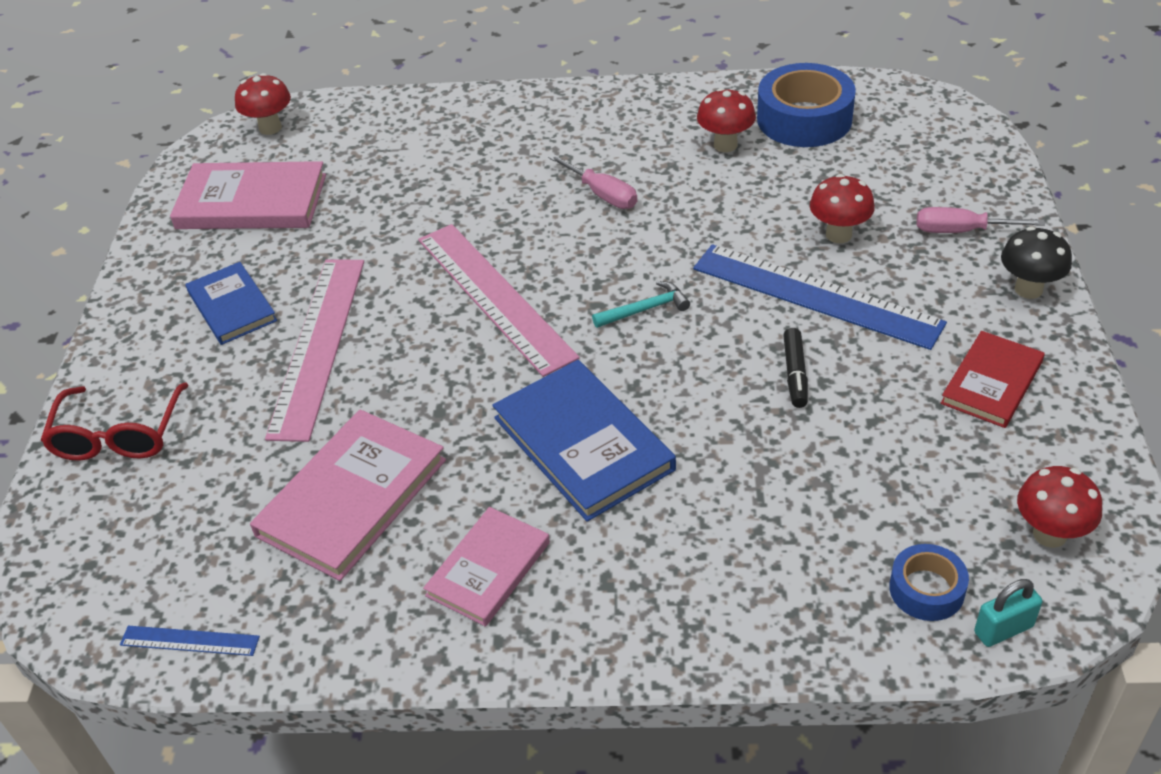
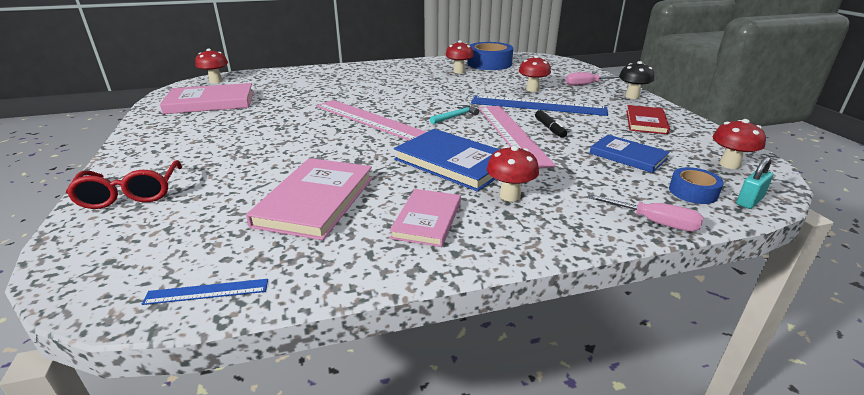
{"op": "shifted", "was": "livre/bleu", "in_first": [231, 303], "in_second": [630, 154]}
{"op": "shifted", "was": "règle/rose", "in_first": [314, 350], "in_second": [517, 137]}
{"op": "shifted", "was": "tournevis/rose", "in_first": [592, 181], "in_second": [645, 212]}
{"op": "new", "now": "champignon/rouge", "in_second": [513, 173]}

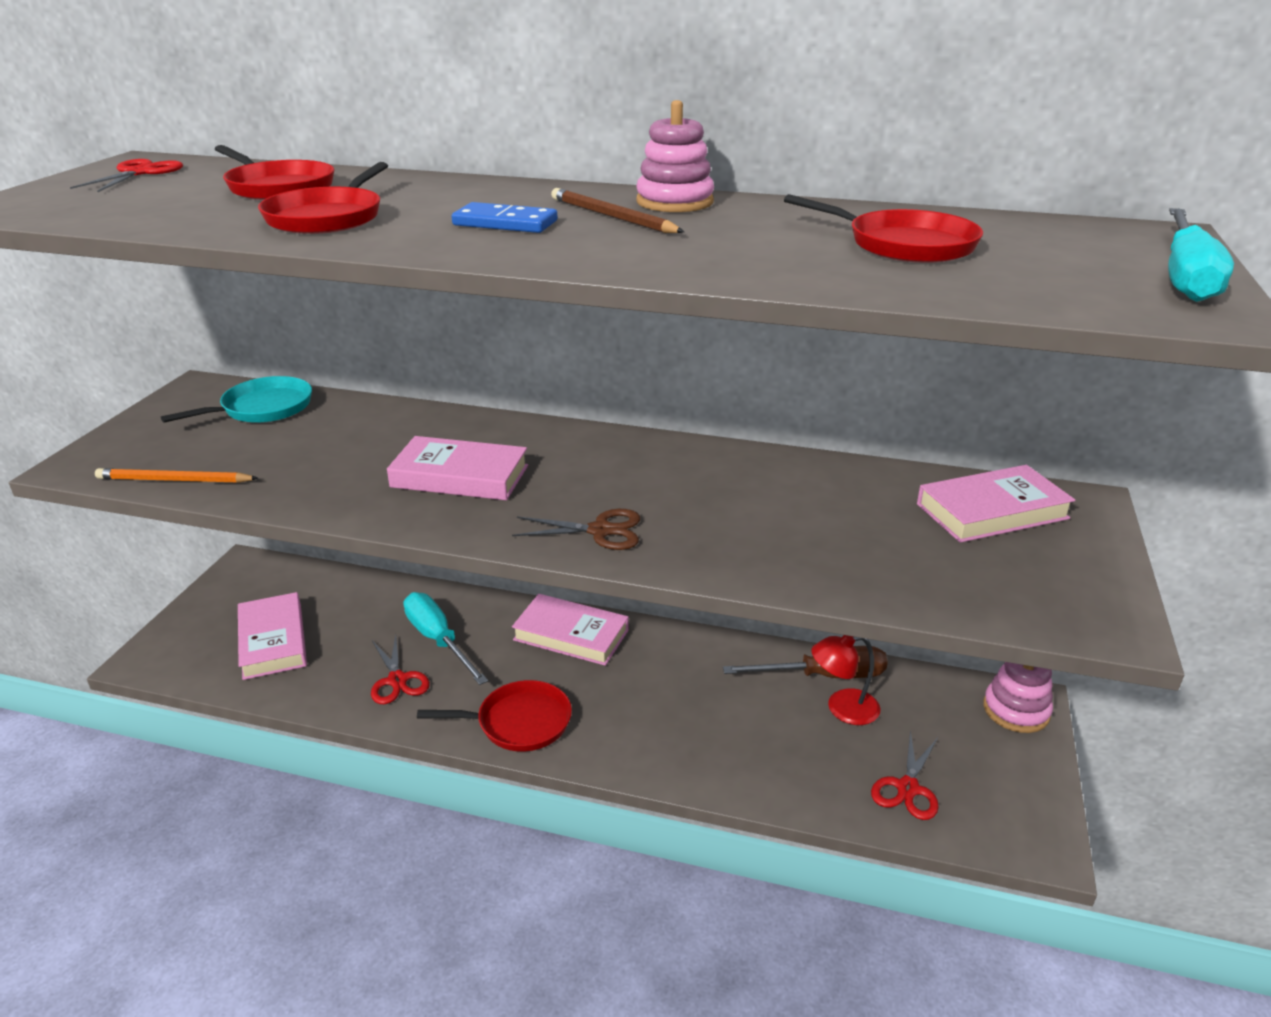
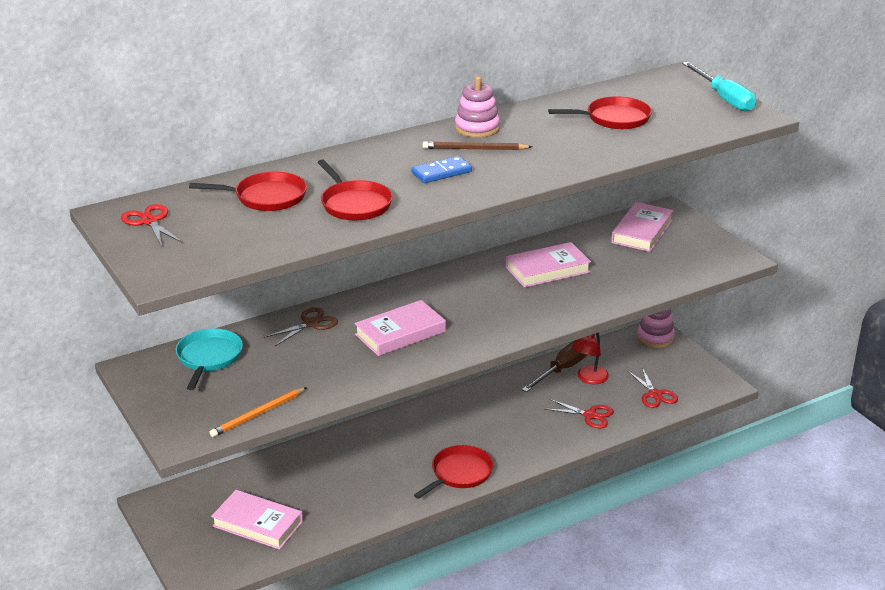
{"op": "shifted", "was": "ciseaux/rouge", "in_first": [400, 669], "in_second": [579, 413]}
{"op": "gone", "was": "tournevis/turquoise", "in_first": [446, 638]}
{"op": "shifted", "was": "ciseaux/marron", "in_first": [576, 529], "in_second": [301, 326]}
{"op": "shifted", "was": "livre/rose", "in_first": [570, 630], "in_second": [548, 265]}

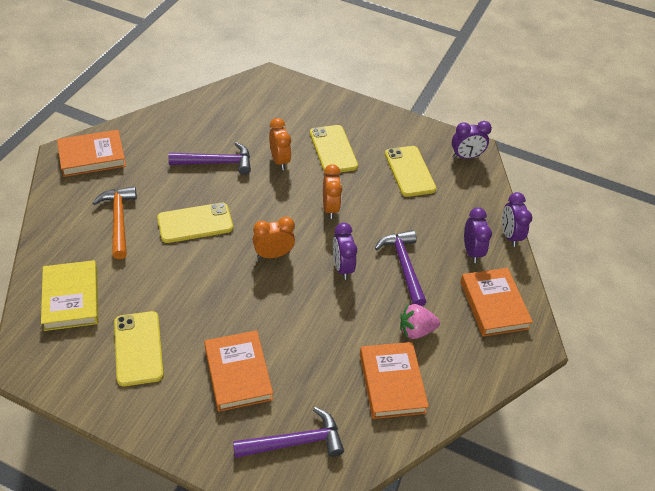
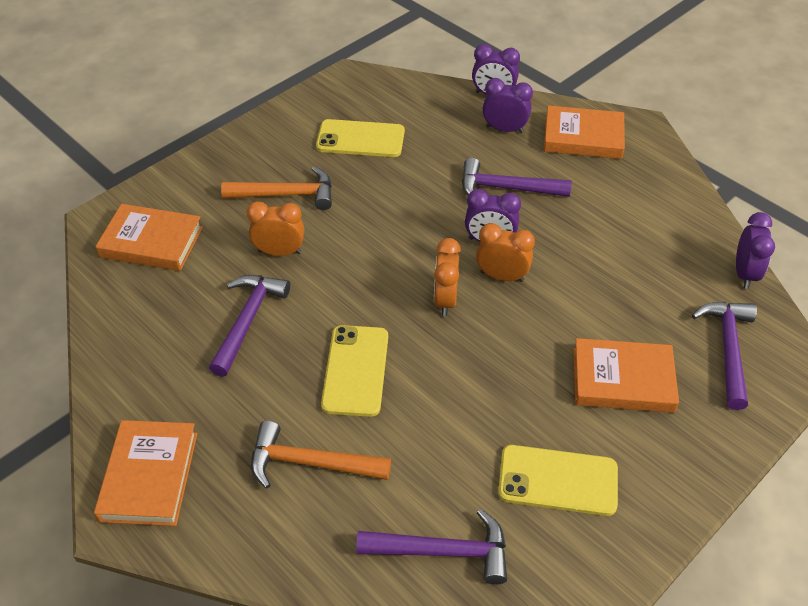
{"op": "swapped", "was": "livre/jaune", "now": "marteau/violet", "in_first": [70, 295], "in_second": [431, 546]}
{"op": "swapped", "was": "téléphone/jaune", "now": "marteau/orange", "in_first": [334, 148], "in_second": [276, 188]}
{"op": "shifted", "was": "réveil/orange", "in_first": [332, 191], "in_second": [505, 252]}
{"op": "shifted", "was": "livre/orange", "in_first": [394, 380], "in_second": [149, 237]}
{"op": "gone", "was": "fraise/rose", "in_first": [420, 321]}
{"op": "shifted", "was": "réveil/violet", "in_first": [472, 140], "in_second": [755, 250]}

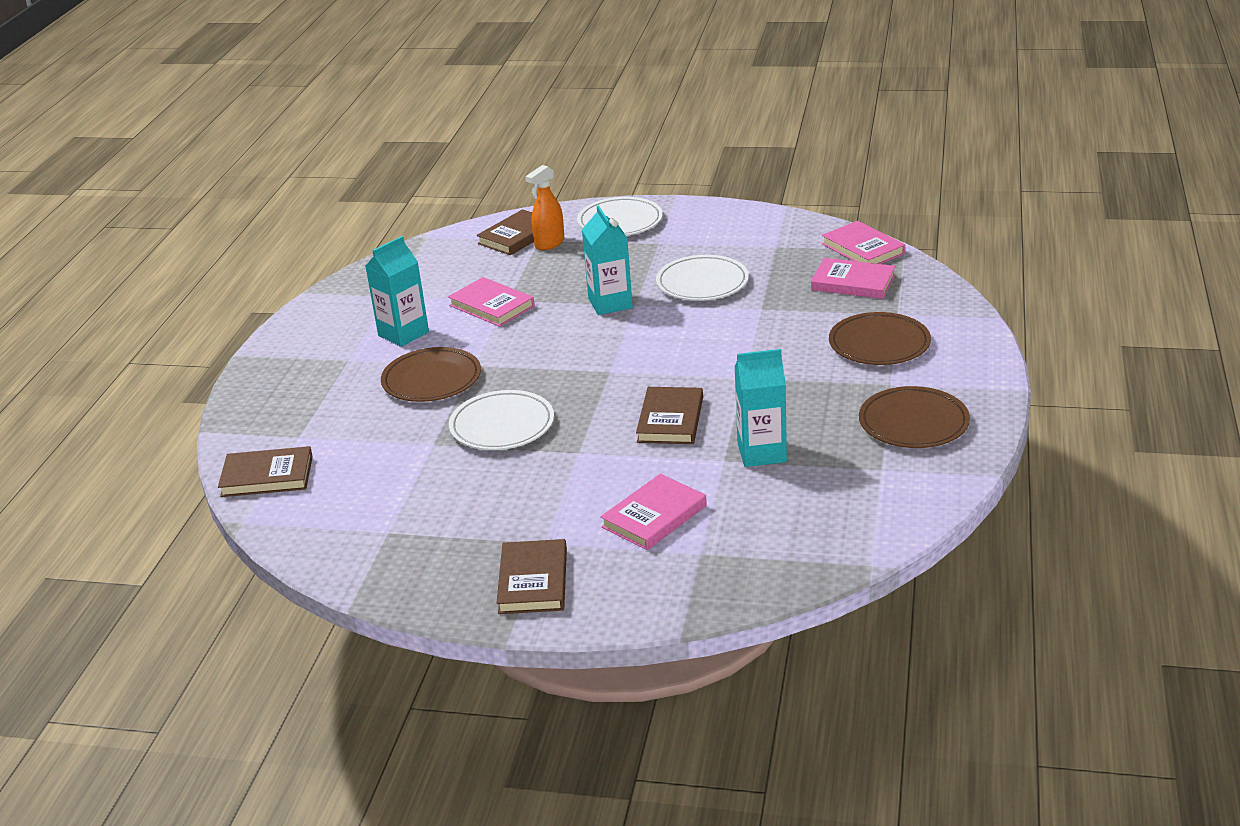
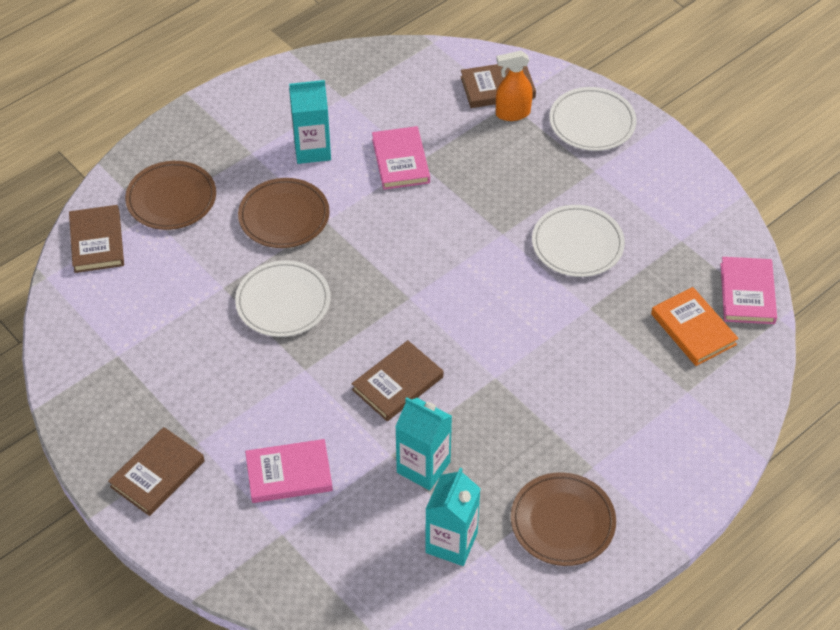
{"op": "rotated", "was": "livre/marron", "in_first": [265, 471], "in_second": [96, 239], "clockwise": 45}
{"op": "shifted", "was": "brique de lait/turquoise", "in_first": [607, 260], "in_second": [453, 517]}
{"op": "repainted", "was": "livre/rose", "now": "livre/orange", "in_first": [853, 278], "in_second": [695, 326]}
{"op": "shifted", "was": "assiette/marron", "in_first": [880, 338], "in_second": [170, 195]}

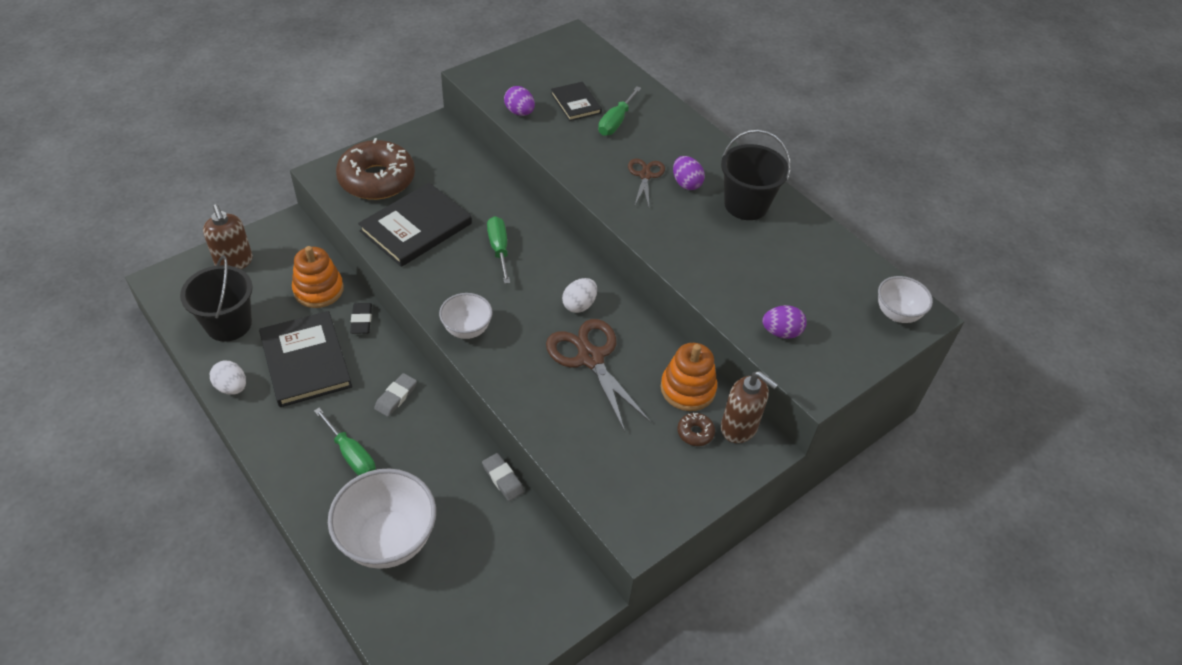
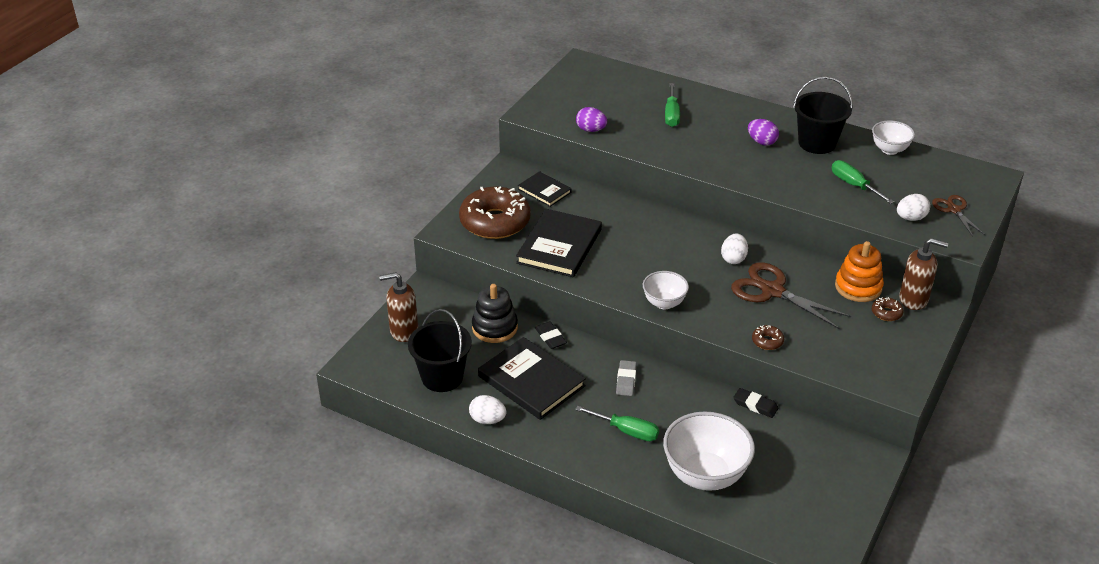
{"op": "rotated", "was": "distributeur de savon/marron", "in_first": [228, 236], "in_second": [398, 307], "clockwise": 135}
{"op": "repainted", "was": "jouet à empiler/orange", "now": "jouet à empiler/noir", "in_first": [318, 277], "in_second": [495, 313]}
{"op": "repainted", "was": "gomme/gris", "now": "gomme/noir", "in_first": [503, 477], "in_second": [755, 403]}
{"op": "shifted", "was": "tournevis/vert", "in_first": [498, 250], "in_second": [863, 182]}
{"op": "shifted", "was": "livre/noir", "in_first": [576, 101], "in_second": [545, 189]}
{"op": "shifted", "was": "ciseaux/marron", "in_first": [646, 182], "in_second": [958, 216]}
{"op": "repainted", "was": "œuf/violet", "now": "œuf/blanc", "in_first": [784, 322], "in_second": [913, 207]}
{"op": "shifted", "was": "bol/blanc", "in_first": [905, 299], "in_second": [893, 137]}
{"op": "new", "now": "beignet/marron", "in_second": [768, 337]}

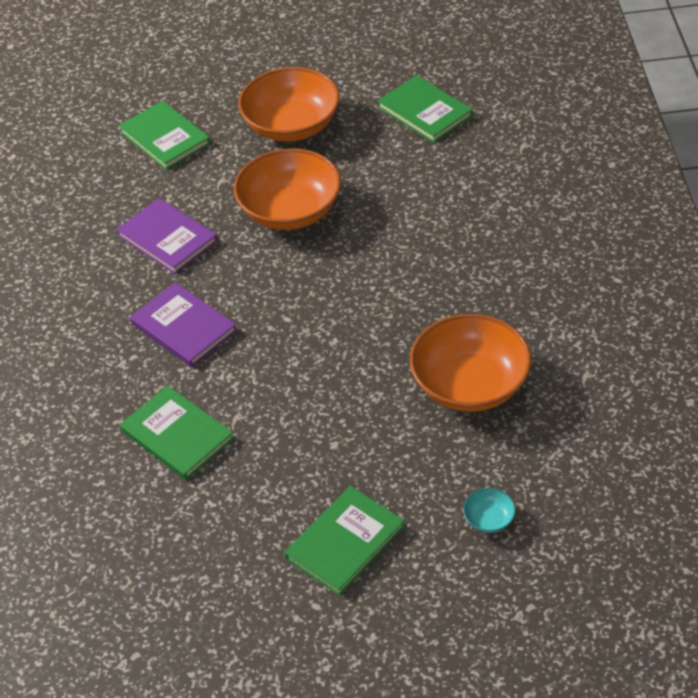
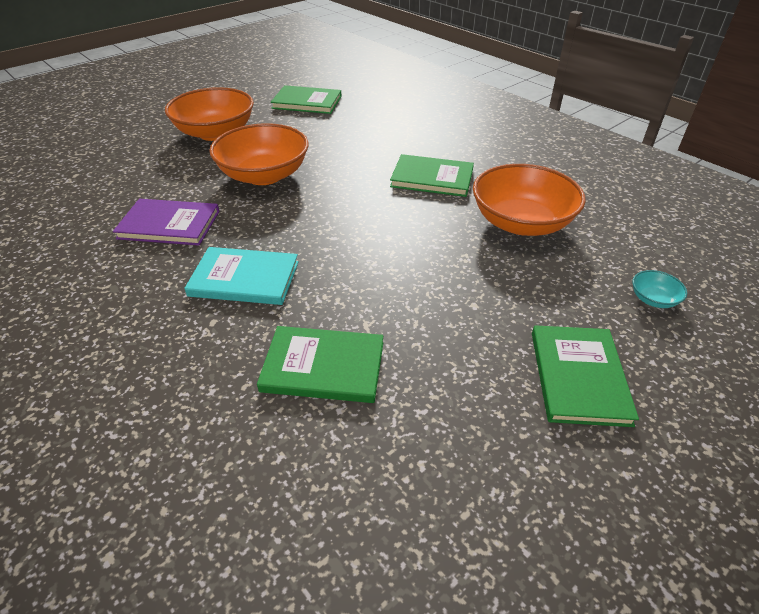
{"op": "shifted", "was": "livre/vert", "in_first": [164, 135], "in_second": [432, 175]}
{"op": "repainted", "was": "livre/violet", "now": "livre/turquoise", "in_first": [183, 325], "in_second": [241, 276]}

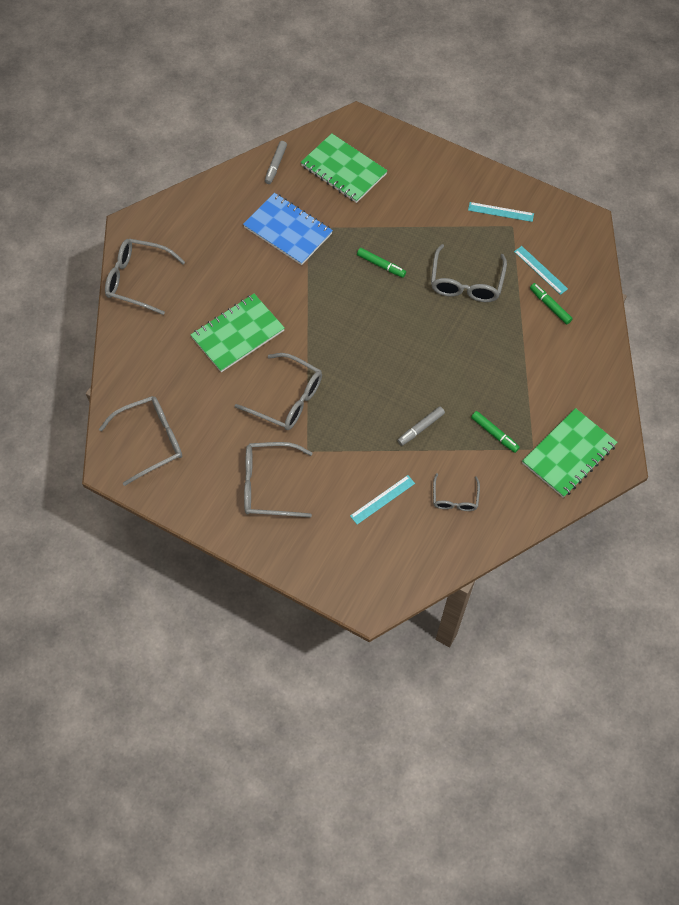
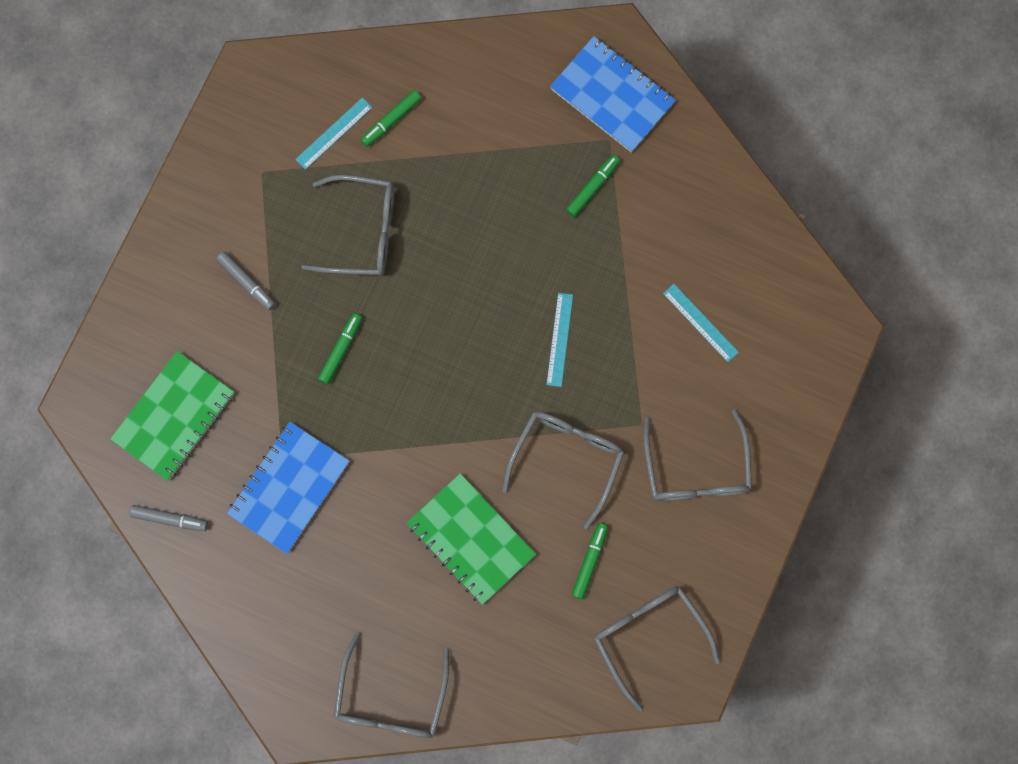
{"op": "shifted", "was": "feutre/gris", "in_first": [421, 426], "in_second": [246, 280]}
{"op": "gone", "was": "lunettes/gris", "in_first": [456, 492]}
{"op": "shifted", "was": "règle/turquoise", "in_first": [501, 212], "in_second": [559, 340]}
{"op": "repainted", "was": "carnet/vert", "now": "carnet/bleu", "in_first": [569, 453], "in_second": [613, 94]}
{"op": "new", "now": "feutre/vert", "in_second": [590, 561]}

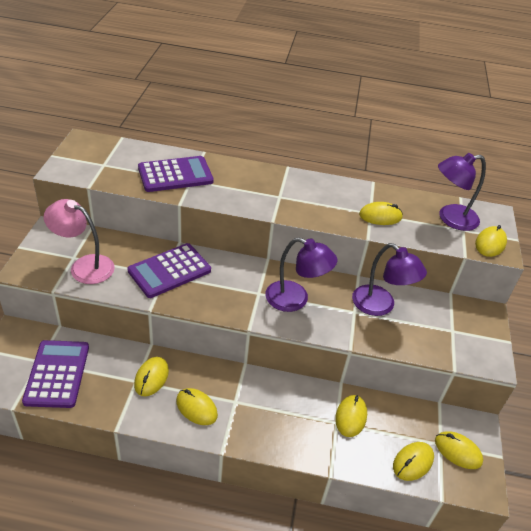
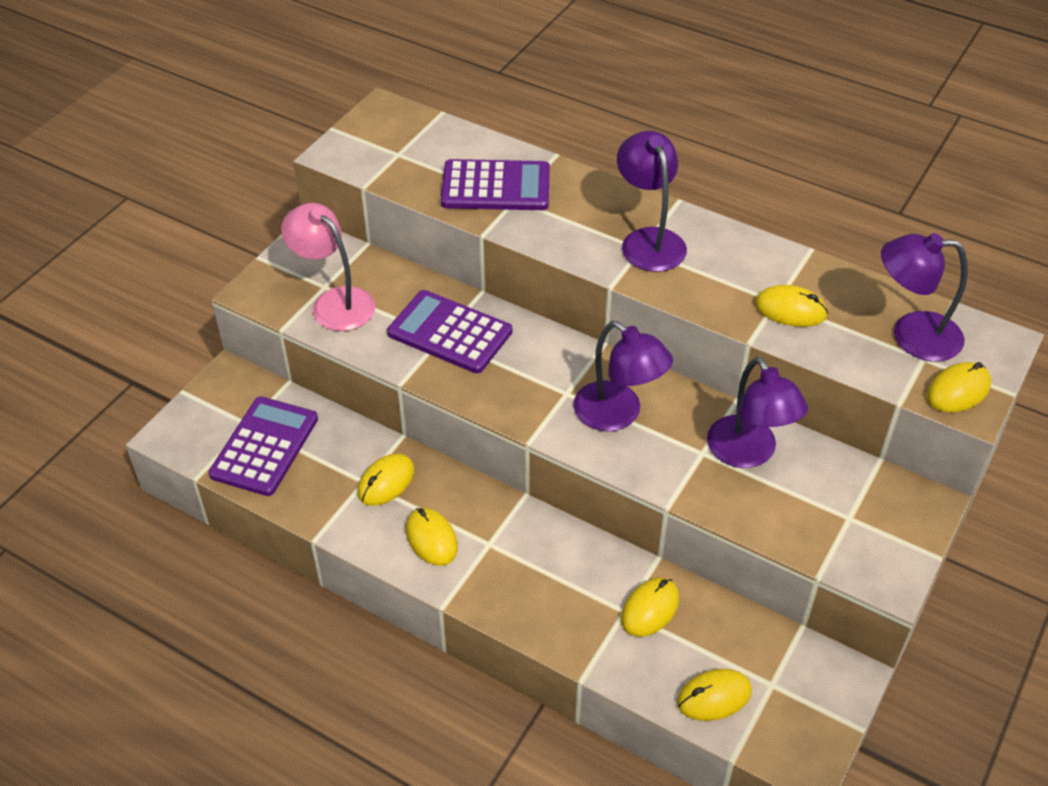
{"op": "rotated", "was": "calculatrice/violet", "in_first": [169, 270], "in_second": [449, 331], "clockwise": 45}
{"op": "gone", "was": "souris/jaune", "in_first": [459, 450]}
{"op": "new", "now": "lampe/violet", "in_second": [652, 201]}

